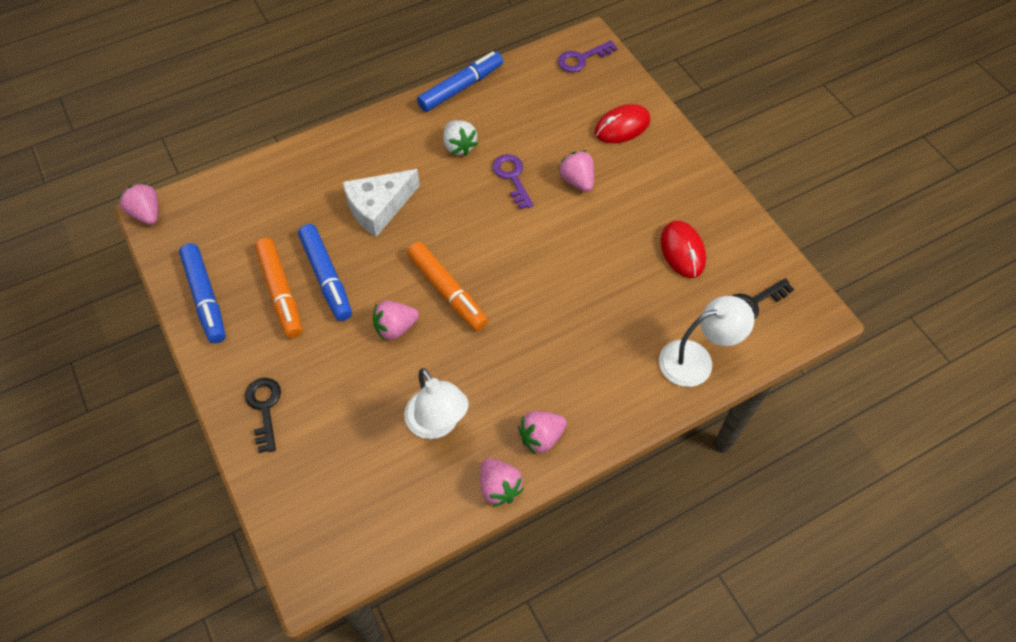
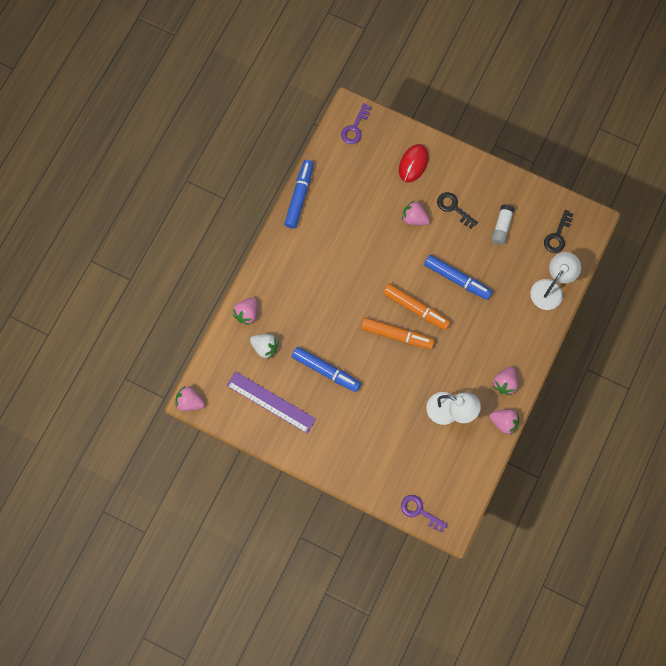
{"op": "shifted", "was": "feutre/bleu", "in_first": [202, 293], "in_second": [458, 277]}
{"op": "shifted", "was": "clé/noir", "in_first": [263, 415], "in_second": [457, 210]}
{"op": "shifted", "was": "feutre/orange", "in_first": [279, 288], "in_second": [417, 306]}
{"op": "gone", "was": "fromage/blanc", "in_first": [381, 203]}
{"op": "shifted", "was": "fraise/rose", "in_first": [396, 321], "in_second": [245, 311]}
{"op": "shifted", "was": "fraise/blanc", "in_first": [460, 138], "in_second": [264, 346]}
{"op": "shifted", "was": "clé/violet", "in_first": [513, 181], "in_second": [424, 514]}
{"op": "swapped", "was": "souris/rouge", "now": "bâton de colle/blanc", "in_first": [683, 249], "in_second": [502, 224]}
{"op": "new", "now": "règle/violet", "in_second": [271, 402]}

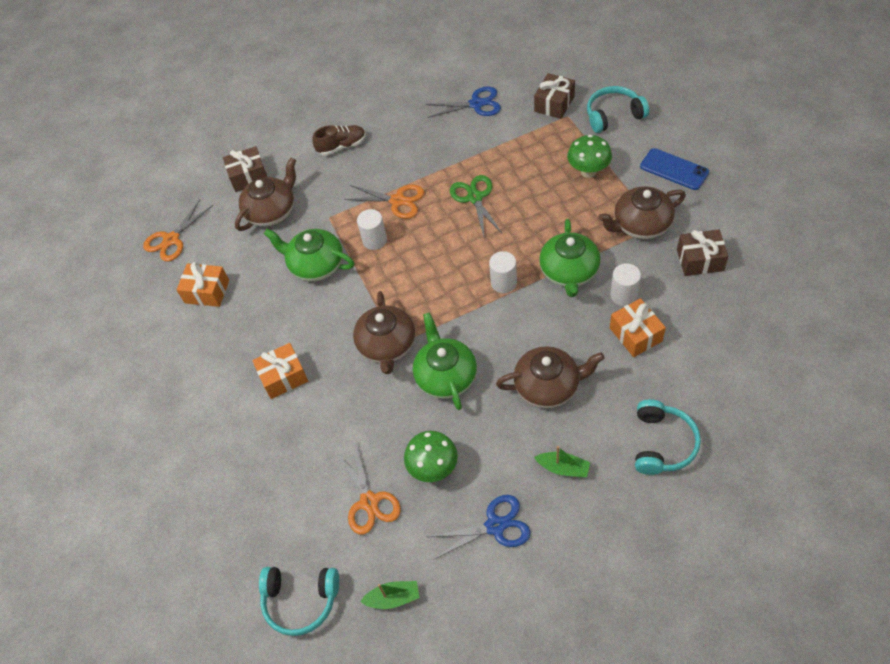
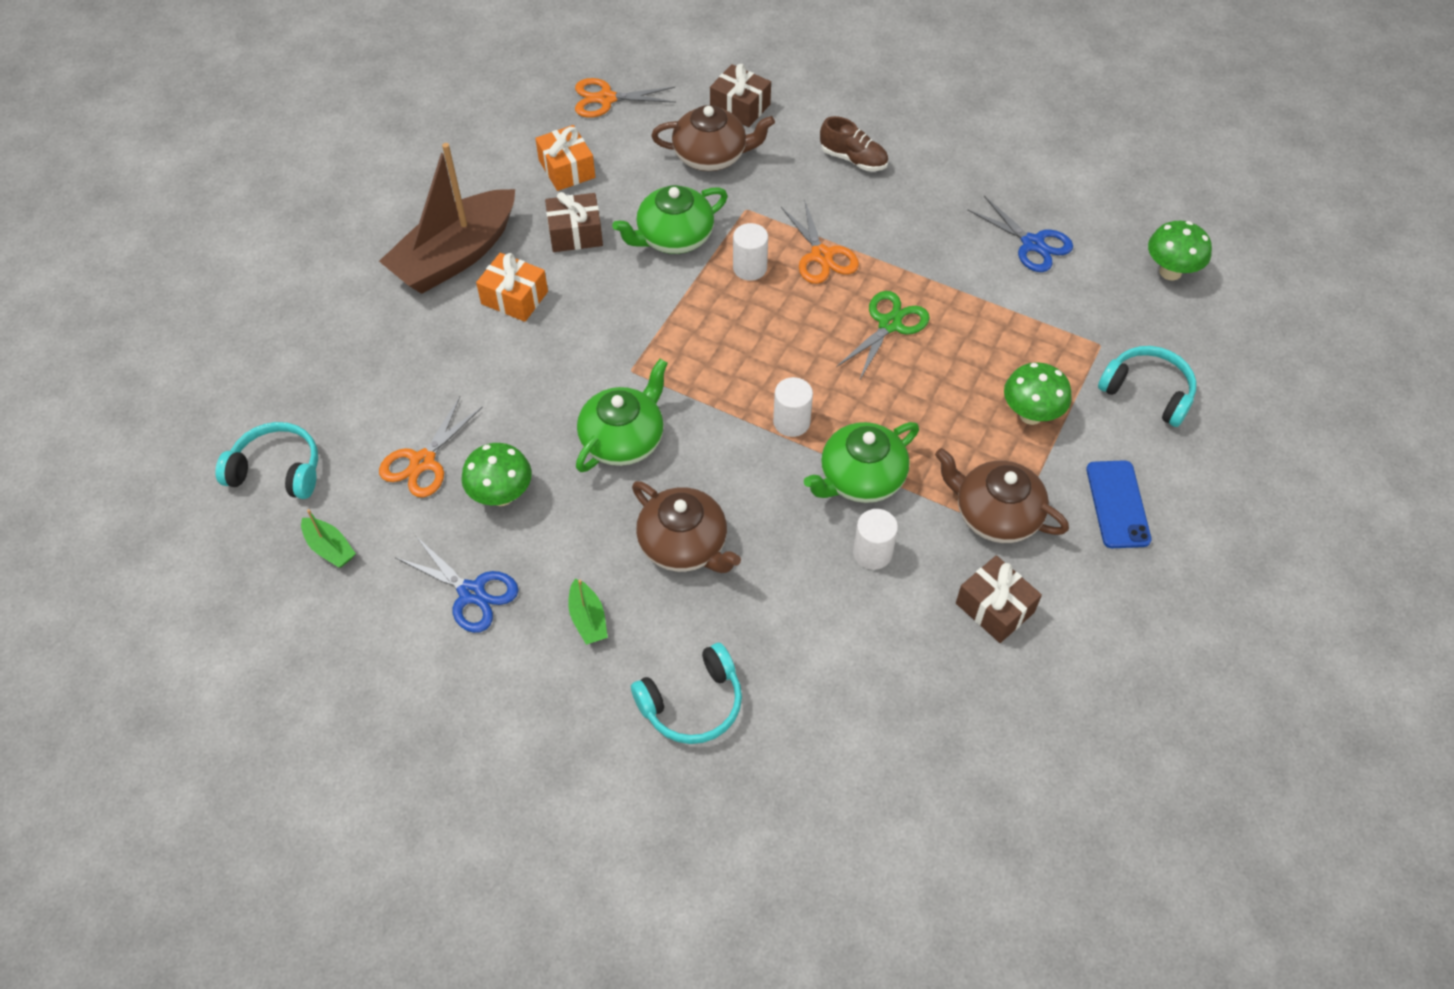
{"op": "rotated", "was": "casque audio/turquoise", "in_first": [299, 601], "in_second": [266, 460], "clockwise": 135}
{"op": "rotated", "was": "théière/vert", "in_first": [309, 255], "in_second": [670, 219], "clockwise": -105}
{"op": "gone", "was": "théière/marron", "in_first": [384, 332]}
{"op": "shifted", "was": "cadeau/marron", "in_first": [554, 96], "in_second": [574, 222]}
{"op": "gone", "was": "cadeau/orange", "in_first": [638, 327]}
{"op": "new", "now": "bateau/marron", "in_second": [447, 218]}
{"op": "new", "now": "champignon/vert", "in_second": [1180, 251]}

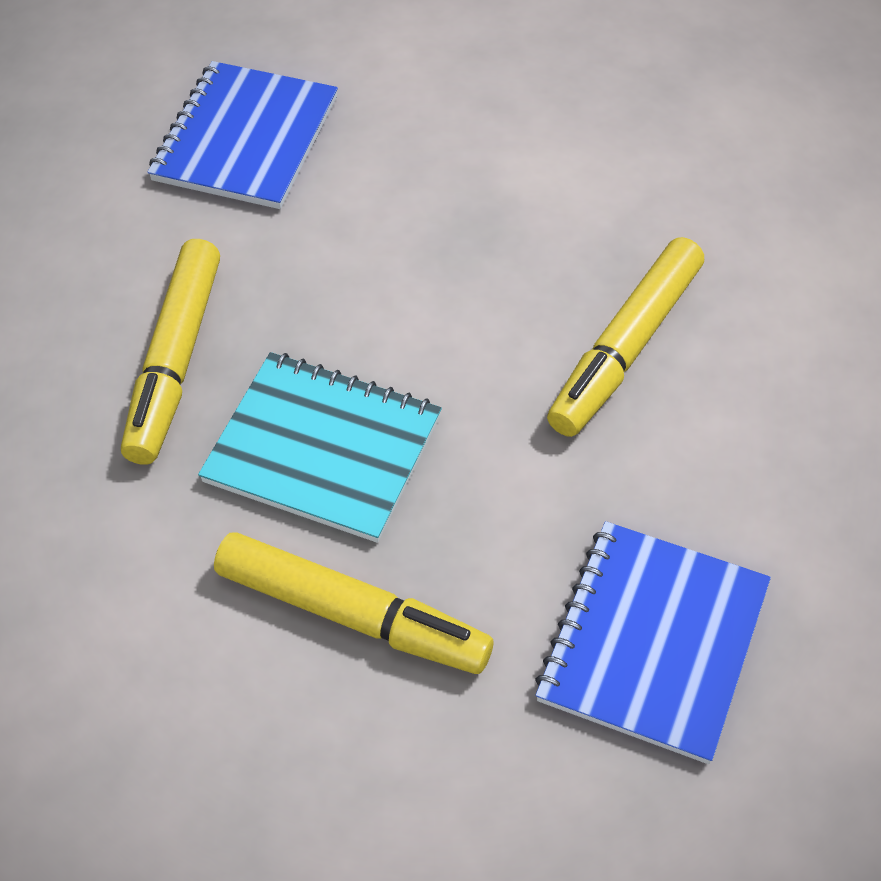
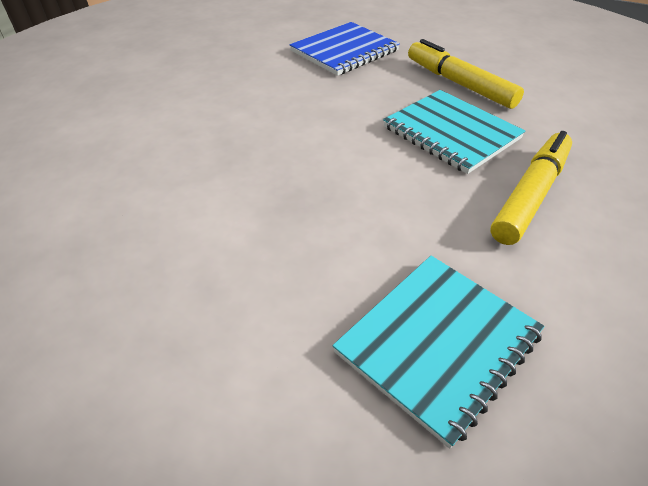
{"op": "repainted", "was": "carnet/bleu", "now": "carnet/turquoise", "in_first": [243, 135], "in_second": [438, 352]}
{"op": "gone", "was": "feutre/jaune", "in_first": [625, 337]}

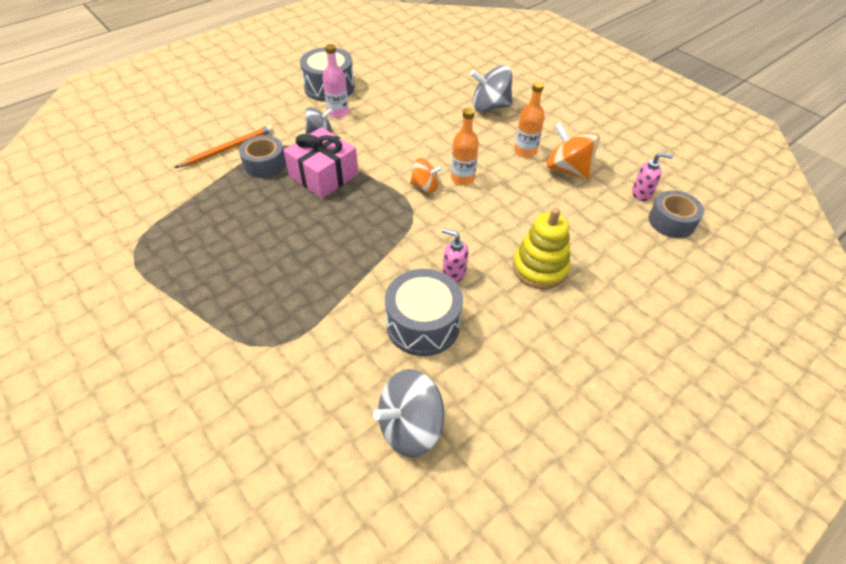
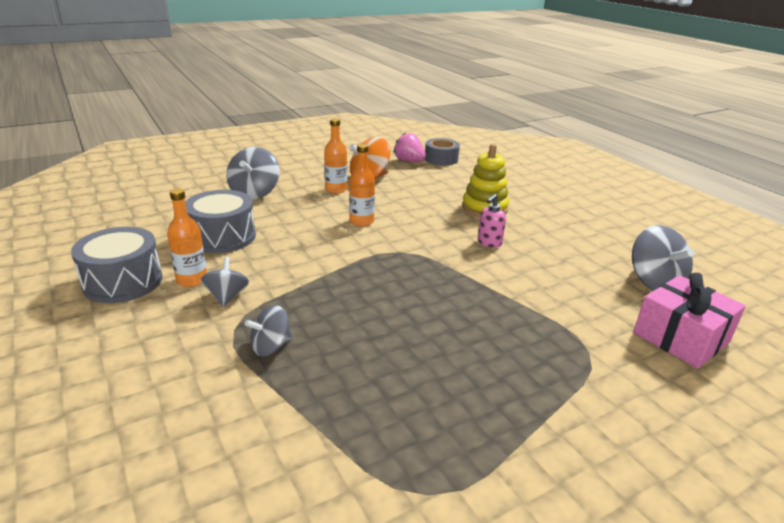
{"op": "gone", "was": "crayon/orange", "in_first": [224, 146]}
{"op": "swapped", "was": "ruban adhésif/gris", "now": "toupie/gris", "in_first": [262, 156], "in_second": [268, 331]}
{"op": "shifted", "was": "cadeau/rose", "in_first": [320, 163], "in_second": [689, 320]}
{"op": "repainted", "was": "bouteille/rose", "now": "bouteille/orange", "in_first": [335, 81], "in_second": [187, 237]}
{"op": "shifted", "was": "tambour/gris", "in_first": [424, 312], "in_second": [220, 221]}
{"op": "gone", "was": "toupie/orange", "in_first": [426, 175]}
{"op": "swapped", "was": "distributeur de savon/rose", "now": "fraise/rose", "in_first": [652, 177], "in_second": [409, 147]}

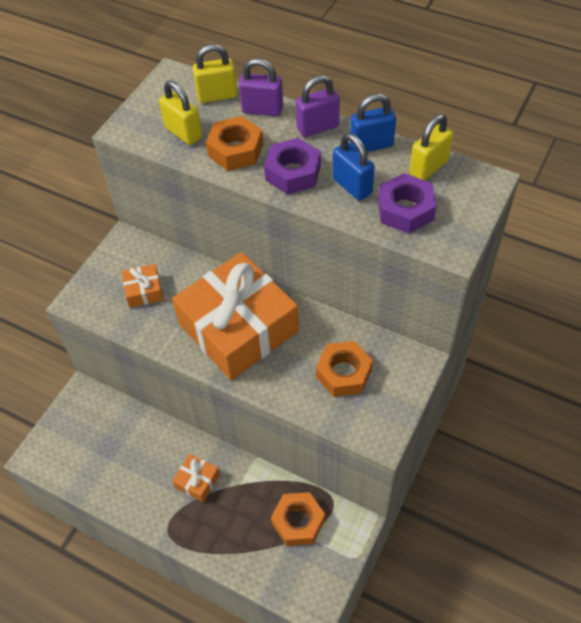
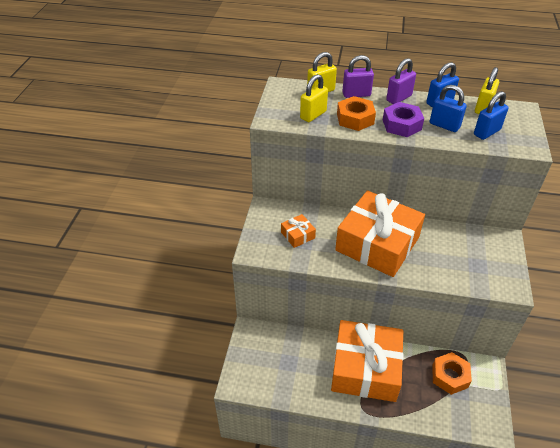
{"op": "rotated", "was": "cadenas/jaune", "in_first": [180, 112], "in_second": [314, 98], "clockwise": -75}
{"op": "scaled", "was": "cadeau/orange", "in_first": [196, 478], "in_second": [367, 361], "ratio": 2.47}
{"op": "gone", "was": "écrou/orange", "in_first": [344, 369]}
{"op": "swapped", "was": "écrou/violet", "now": "cadenas/bleu", "in_first": [407, 203], "in_second": [491, 115]}

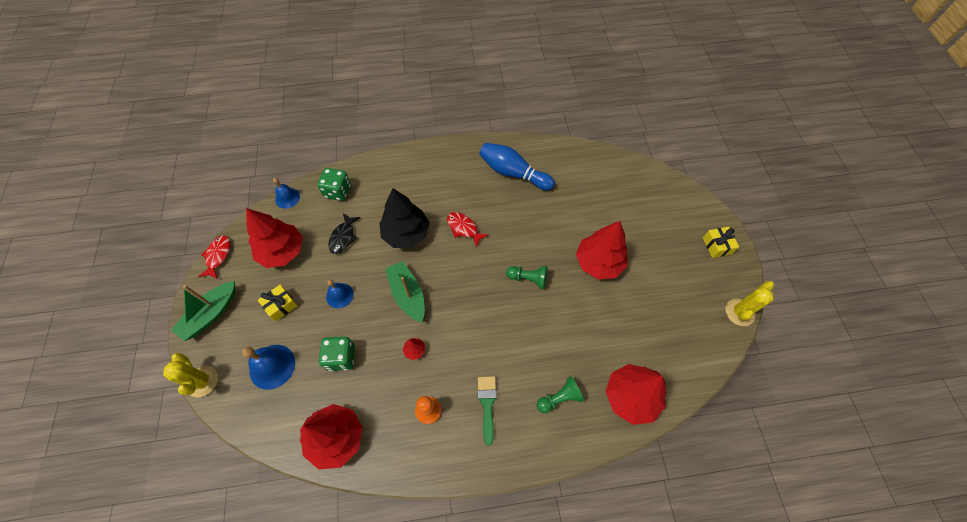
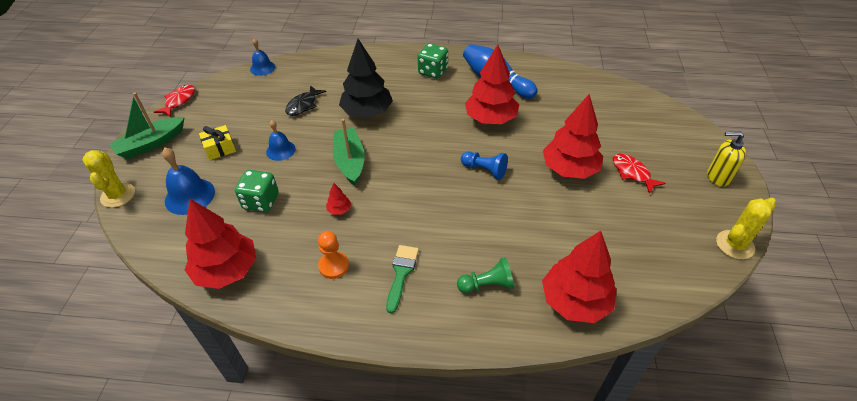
{"op": "shifted", "was": "arbre/rouge", "in_first": [274, 238], "in_second": [492, 84]}
{"op": "shifted", "was": "dé/vert", "in_first": [334, 184], "in_second": [433, 61]}
{"op": "shifted", "was": "poisson/rouge", "in_first": [467, 229], "in_second": [639, 174]}
{"op": "repainted", "was": "pion/vert", "now": "pion/bleu", "in_first": [527, 277], "in_second": [484, 165]}
{"op": "swapped", "was": "cadeau/jaune", "now": "distributeur de savon/jaune", "in_first": [721, 242], "in_second": [726, 159]}

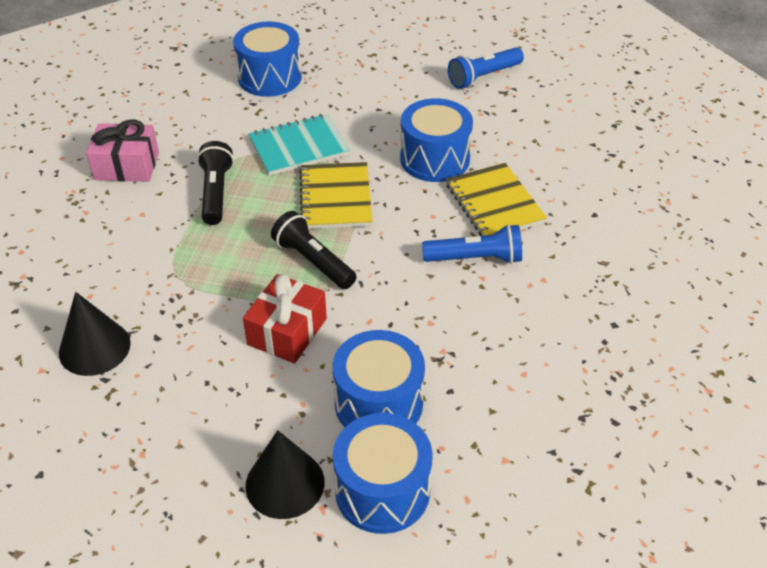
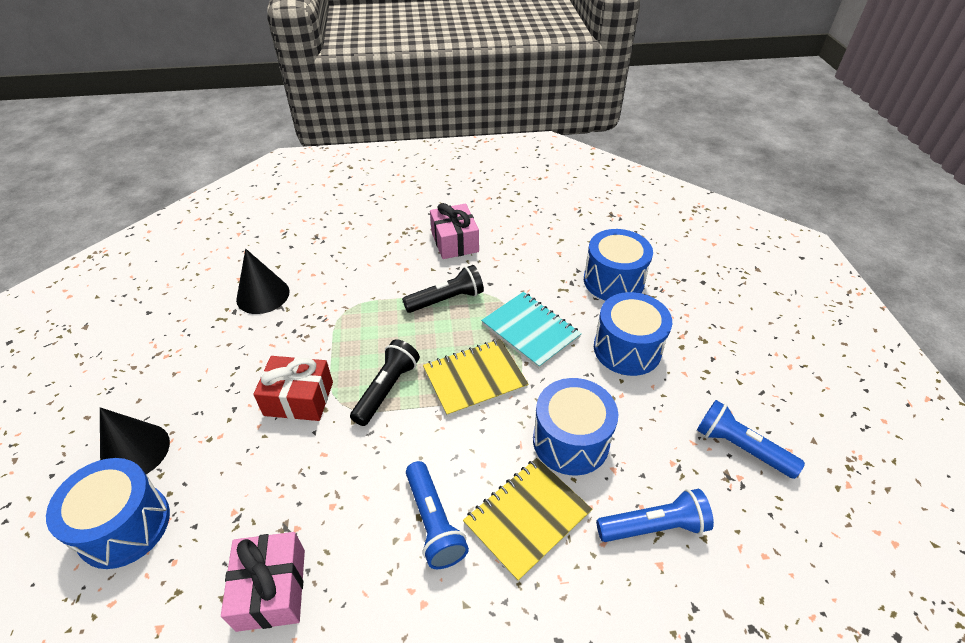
{"op": "shifted", "was": "tambour/bleu", "in_first": [379, 378], "in_second": [633, 334]}
{"op": "new", "now": "cadeau/rose", "in_second": [263, 582]}
{"op": "new", "now": "lampe de poche/bleu", "in_second": [655, 515]}

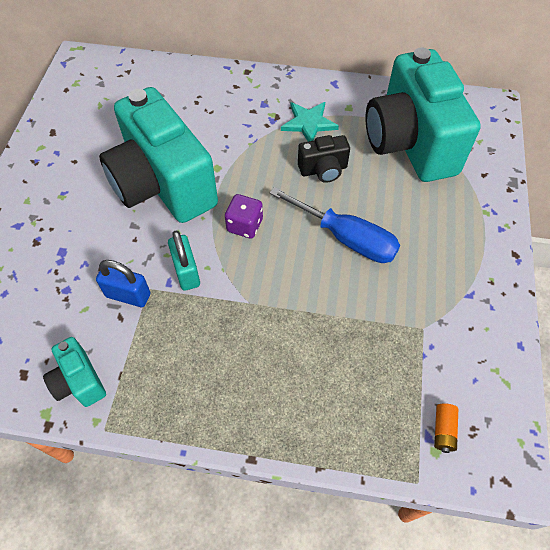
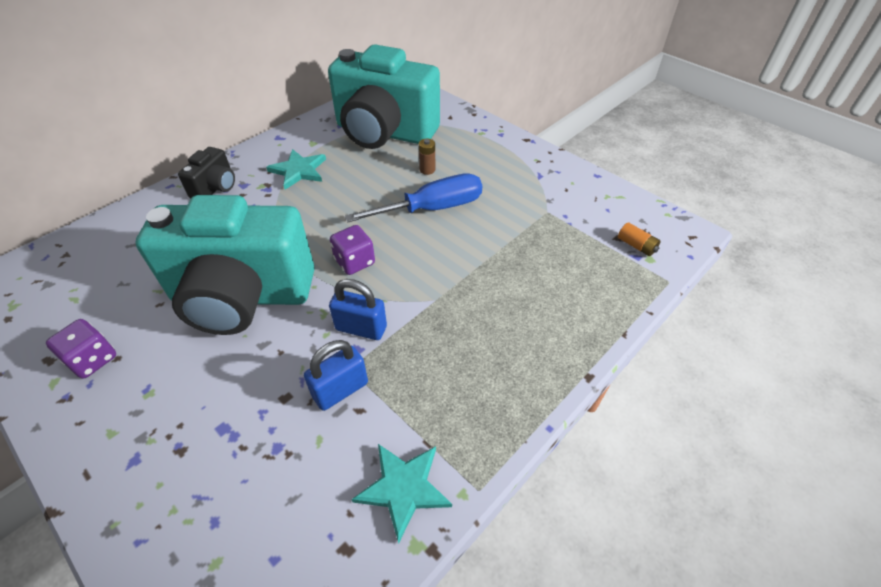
{"op": "swapped", "was": "appareil photo/turquoise", "now": "étoile/turquoise", "in_first": [74, 372], "in_second": [401, 494]}
{"op": "repainted", "was": "cadenas/turquoise", "now": "cadenas/bleu", "in_first": [184, 260], "in_second": [358, 309]}
{"op": "shifted", "was": "appareil photo/noir", "in_first": [324, 159], "in_second": [206, 172]}
{"op": "new", "now": "dé/violet", "in_second": [81, 349]}
{"op": "new", "now": "pile/marron", "in_second": [427, 157]}

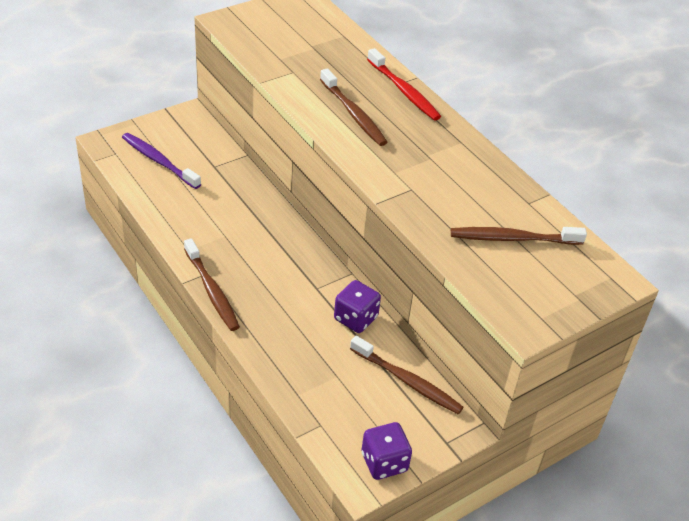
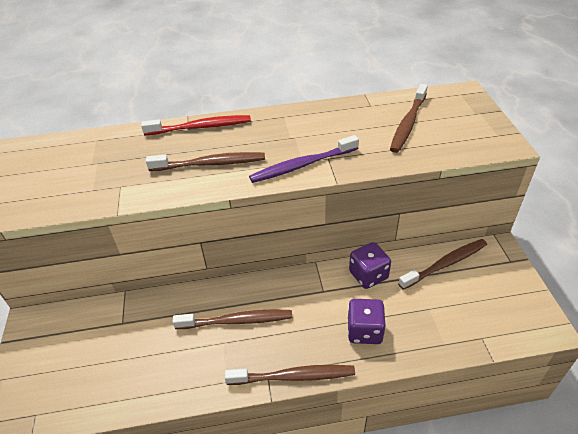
{"op": "shifted", "was": "brosse à dents/violet", "in_first": [161, 161], "in_second": [304, 159]}
{"op": "shifted", "was": "dé/violet", "in_first": [387, 451], "in_second": [367, 321]}
{"op": "new", "now": "brosse à dents/marron", "in_second": [232, 319]}

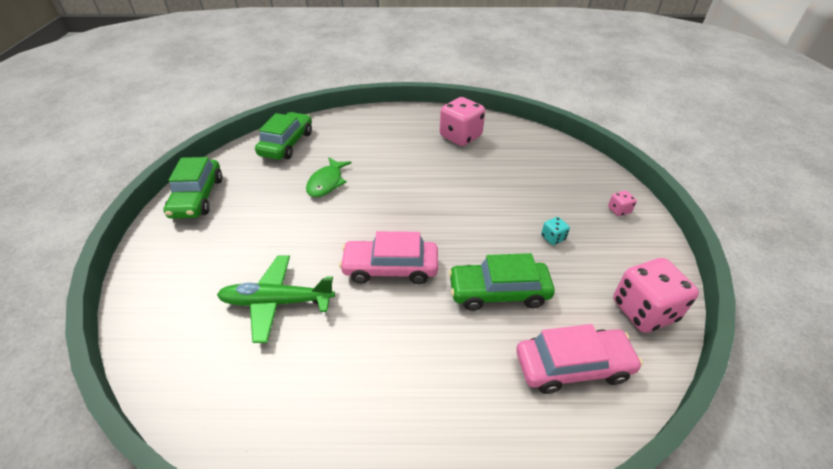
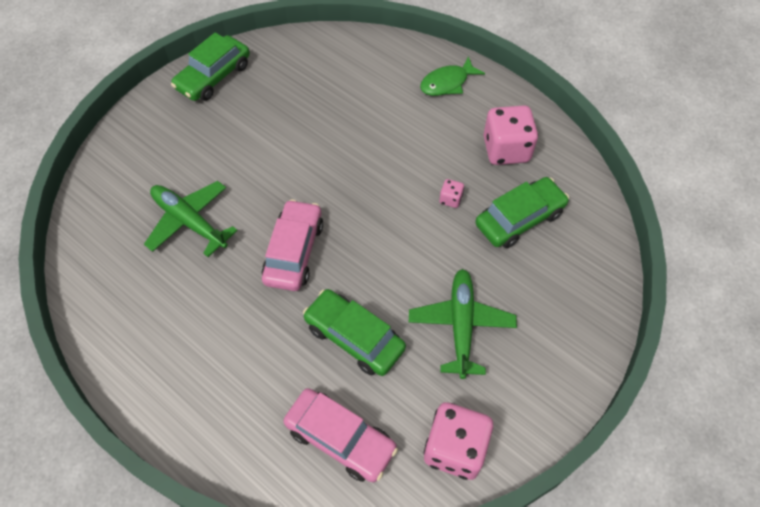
{"op": "shifted", "was": "voiture/vert", "in_first": [283, 136], "in_second": [522, 212]}
{"op": "shifted", "was": "poisson/vert", "in_first": [329, 177], "in_second": [452, 76]}
{"op": "rotated", "was": "voiture/rose", "in_first": [388, 257], "in_second": [292, 245], "clockwise": 60}
{"op": "swapped", "was": "dé/turquoise", "now": "avion/vert", "in_first": [555, 231], "in_second": [463, 324]}
{"op": "shifted", "was": "dé/rose", "in_first": [622, 203], "in_second": [451, 193]}

